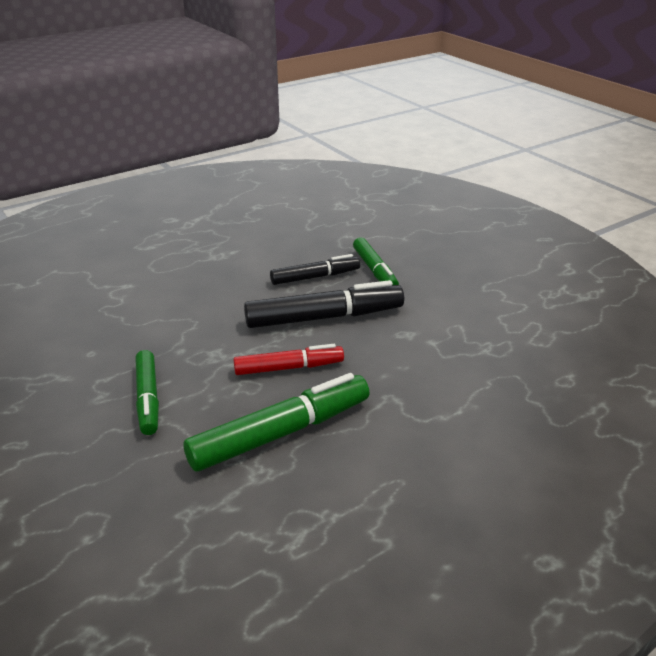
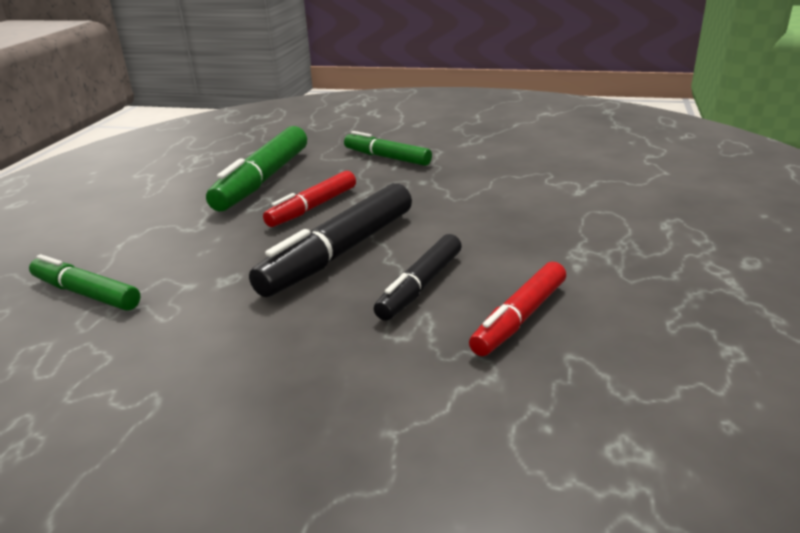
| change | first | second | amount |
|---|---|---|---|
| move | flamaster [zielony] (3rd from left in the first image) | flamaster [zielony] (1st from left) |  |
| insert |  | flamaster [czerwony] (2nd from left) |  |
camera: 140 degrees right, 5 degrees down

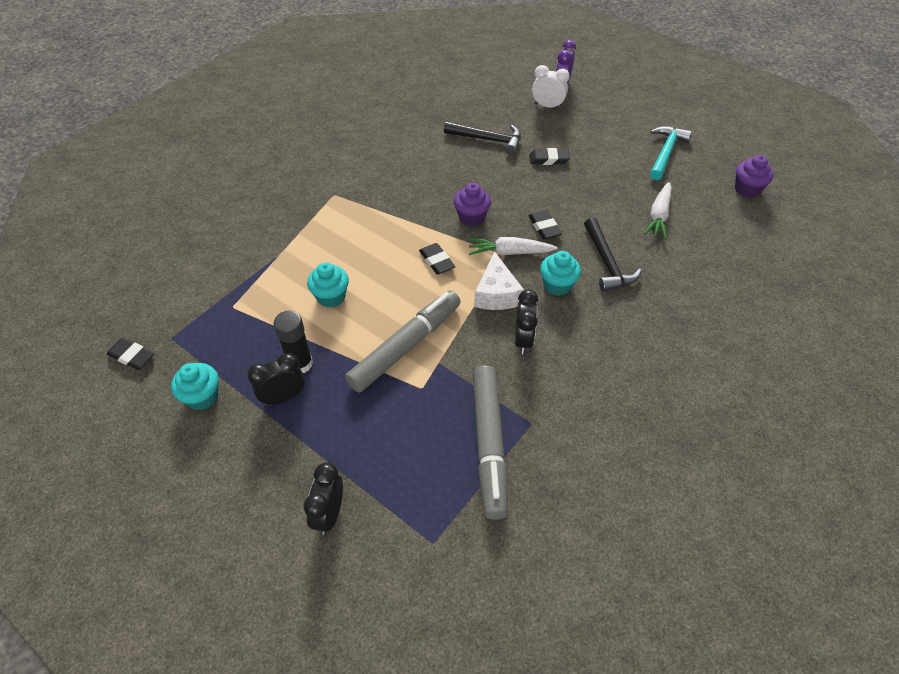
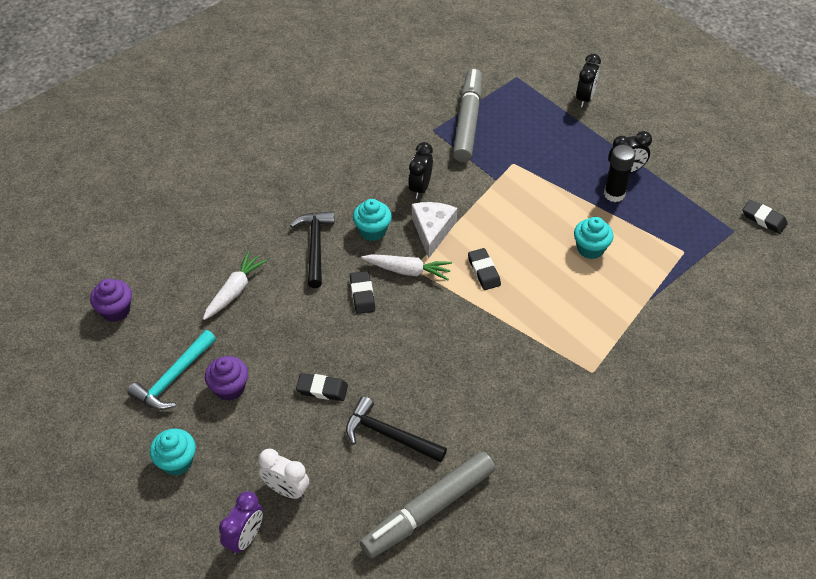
| change | first | second | amount |
|---|---|---|---|
| move | muffinka [turkusowy] (1st from left) |  |  |
| move | muffinka [fioletowy] (1st from left in the first image) | muffinka [fioletowy] (2nd from left) |  |
| move | flamaster [szary] (1st from left) |  |  |
camera: 170 degrees left, 0 degrees up

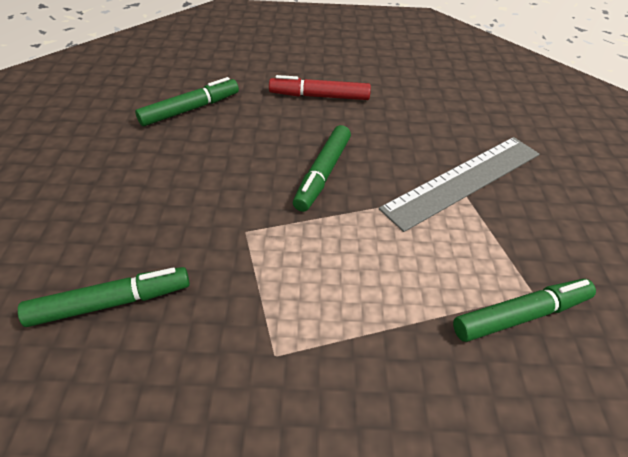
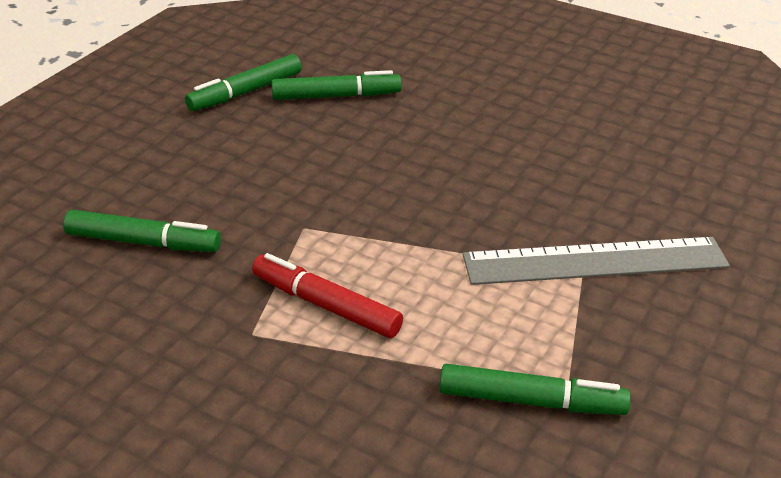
| change | first | second | amount |
|---|---|---|---|
| move | flamaster [zielony] (3rd from left in the first image) | flamaster [zielony] (2nd from left) |  |
| move | flamaster [czerwony] |  |  |
camera: 30 degrees right, 10 degrees down

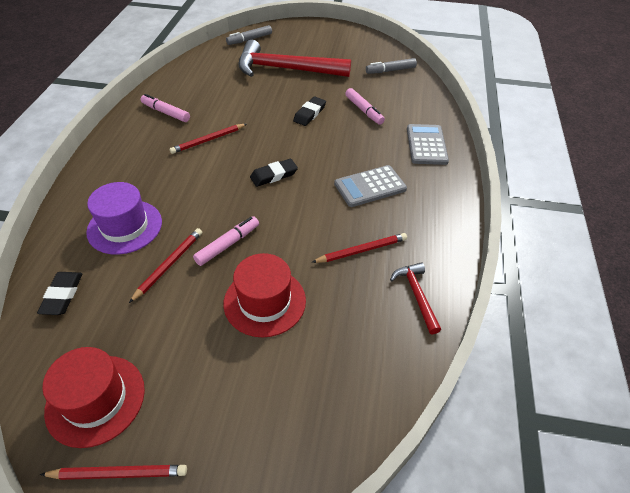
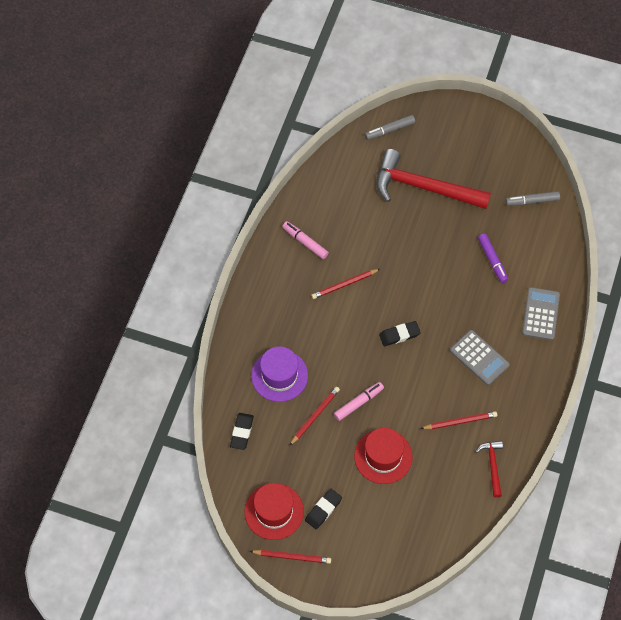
| change | first | second | amount |
|---|---|---|---|
| move | gumka do mazania [czarny] (3rd from left in the first image) | gumka do mazania [czarny] (2nd from left) |  |
| rotate | kalkulator [szary] (1st from left) |  | 120 degrees counterclockwise |
| recolor | flamaster [różowy] (3rd from left) | flamaster [fioletowy] |  |
camera: 10 degrees right, 15 degrees up

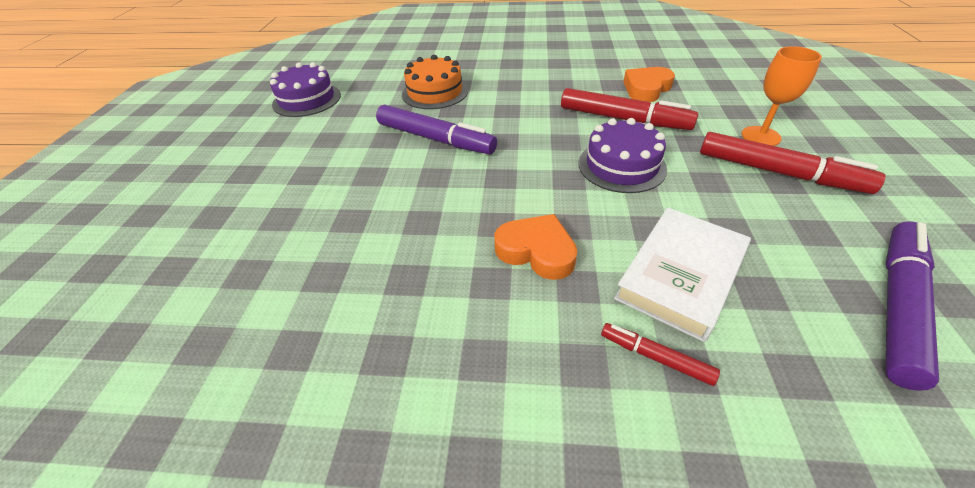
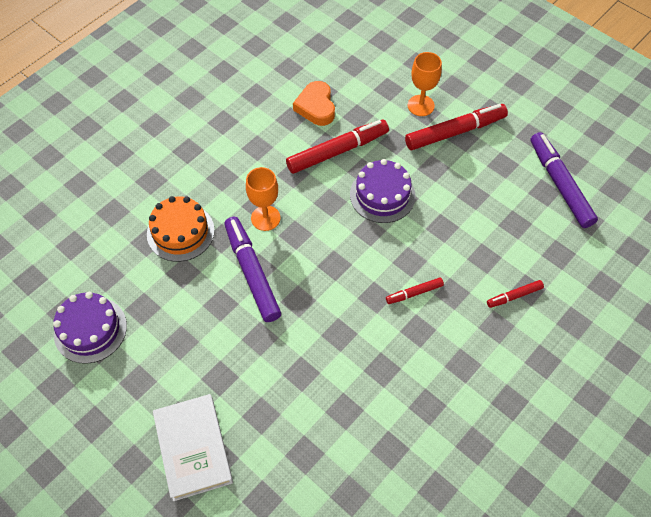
| change | first | second | amount |
|---|---|---|---|
| move | książka [biały] |  |  |
| rotate | flamaster [fioletowy] (1st from left) |  | 90 degrees counterclockwise |
| insert |  | kielich [pomarańczowy] (1st from left) |  |
| replace | serce [pomarańczowy] (1st from left) | flamaster [czerwony] (2nd from left) |  |
camera: 55 degrees left, 15 degrees up

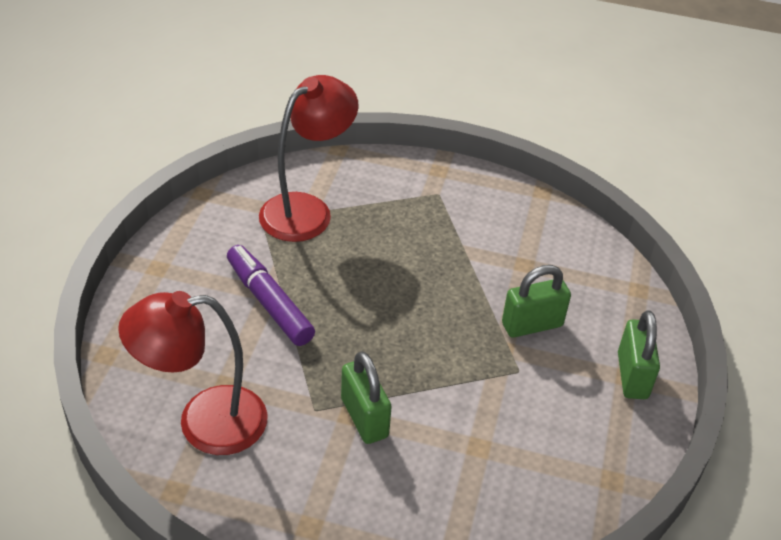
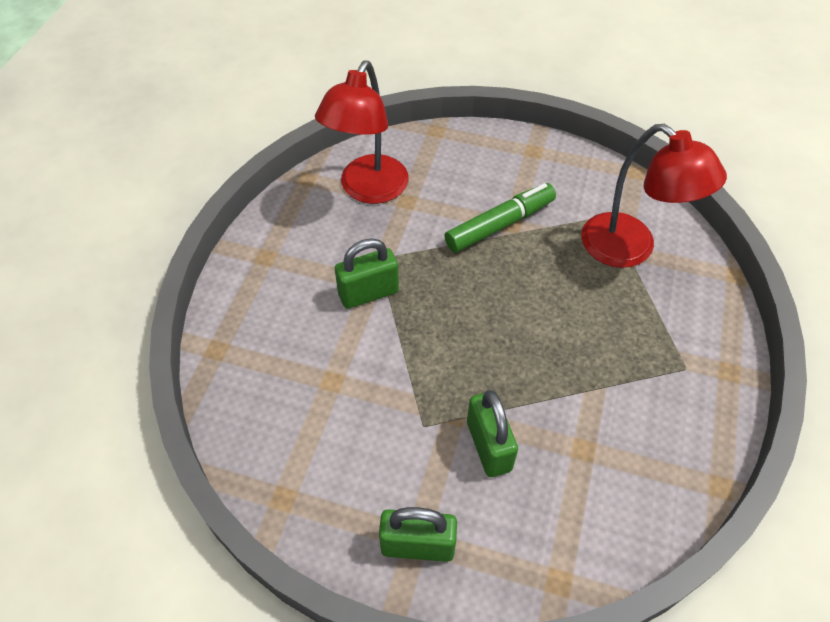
| change | first | second | amount |
|---|---|---|---|
| rotate | lampka [czerwony] (1st from left) |  | 150 degrees counterclockwise |
| recolor | flamaster [fioletowy] | flamaster [zielony] |  |
camera: 95 degrees right, 10 degrees up

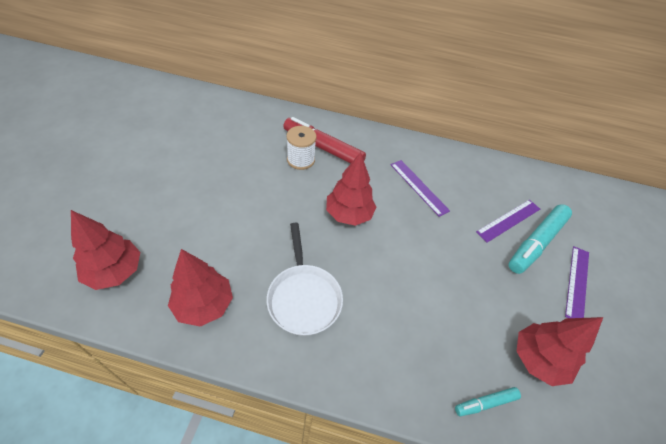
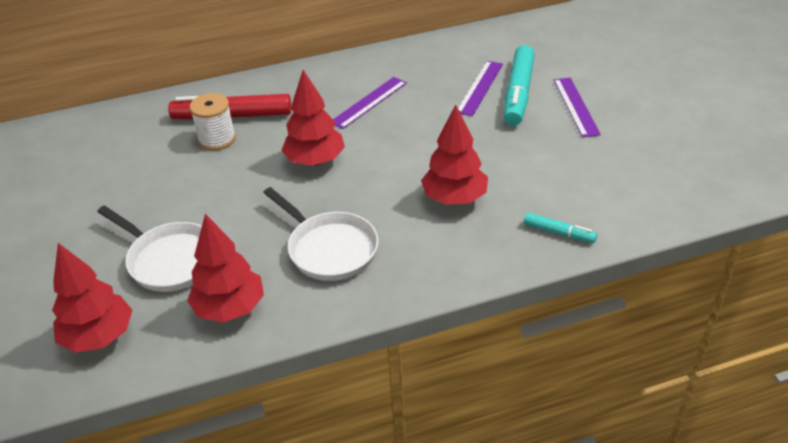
| change | first | second | amount |
|---|---|---|---|
| insert |  | patelnia [biały] (1st from left) |  |
| rotate | linijka [fioletowy] (1st from left) |  | 75 degrees counterclockwise |
| move | drzewko [czerwony] (4th from left) |  |  |
| rotate | flamaster [turkusowy] (1st from left in the first image) | flamaster [turkusowy] (2nd from left) | 105 degrees counterclockwise |
camera: 25 degrees left, 10 degrees down

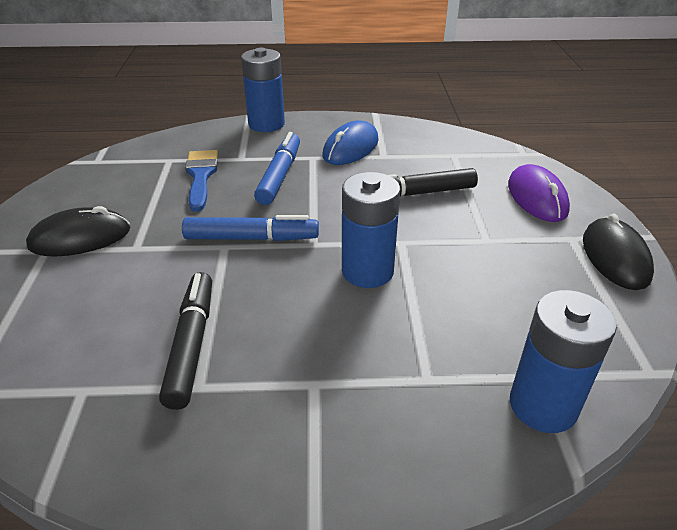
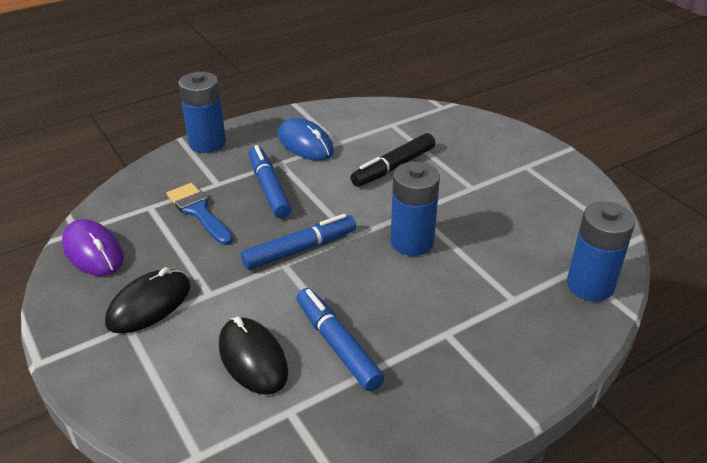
| change | first | second | amount |
|---|---|---|---|
| move | myszka [fioletowy] |  |  |
| move | myszka [czarny] (2nd from left) |  |  |
| rotate | myszka [niebieski] |  | 45 degrees counterclockwise |
| recolor | flamaster [czarny] (1st from left) | flamaster [niebieski] (3rd from left) |  |
camera: 30 degrees left, 0 degrees up

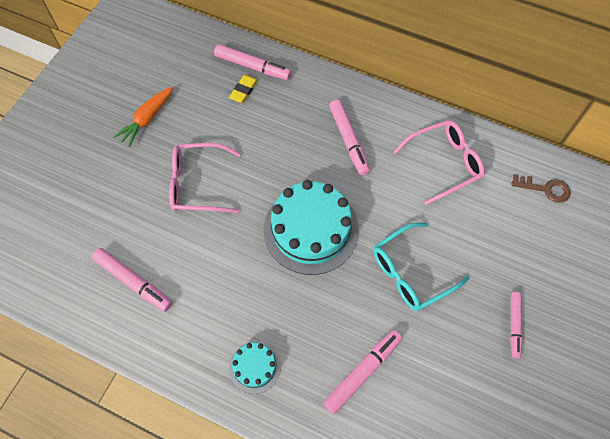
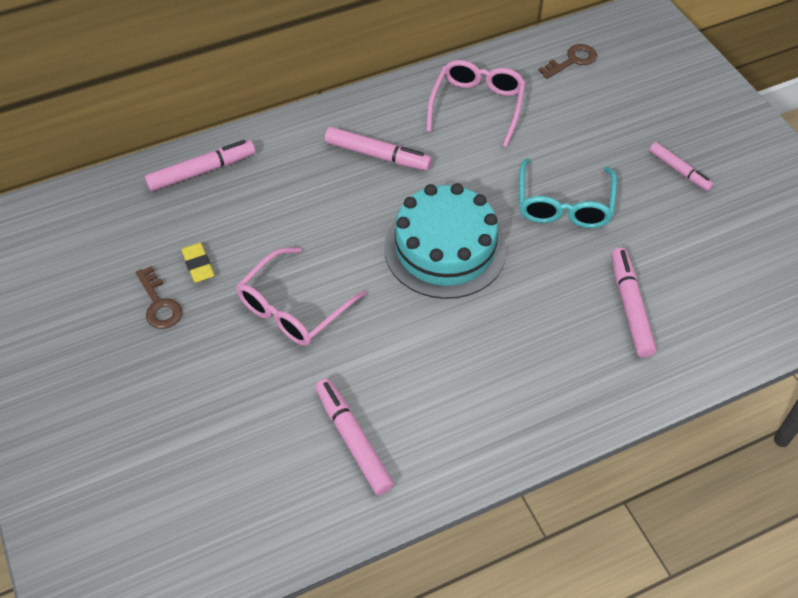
| change | first | second | amount |
|---|---|---|---|
| replace | marchewka [pomarańczowy] | klucz [brązowy] (1st from left) |  |
| move | gumka do mazania [żółty] |  |  |
| rotate | flamaster [różowy] (1st from left in the first image) | flamaster [różowy] (2nd from left) | 105 degrees counterclockwise |
| delete | tort [turkusowy] (1st from left) |  |  |
camera: 50 degrees left, 10 degrees down

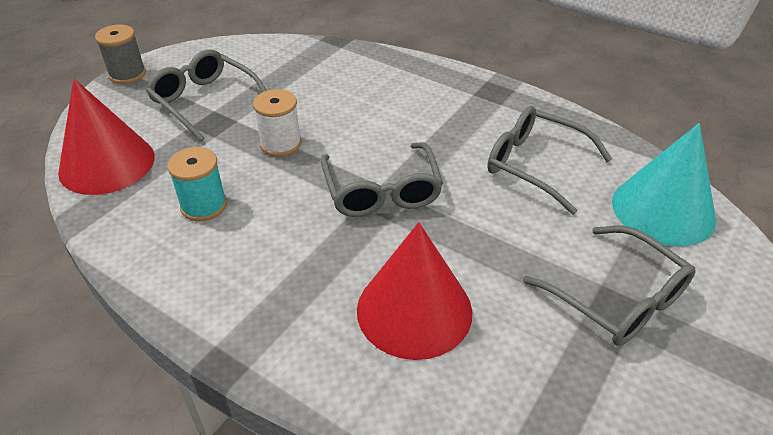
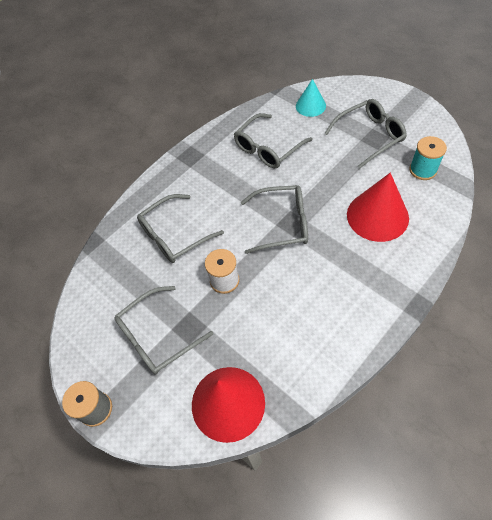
| change | first | second | amount |
|---|---|---|---|
| insert |  | okulary [szary] (2nd from left) |  |
| resize | stożek [turkusowy] |  | x0.59 |
| move | szpulka [turkusowy] |  |  |
camera: 75 degrees left, 15 degrees up

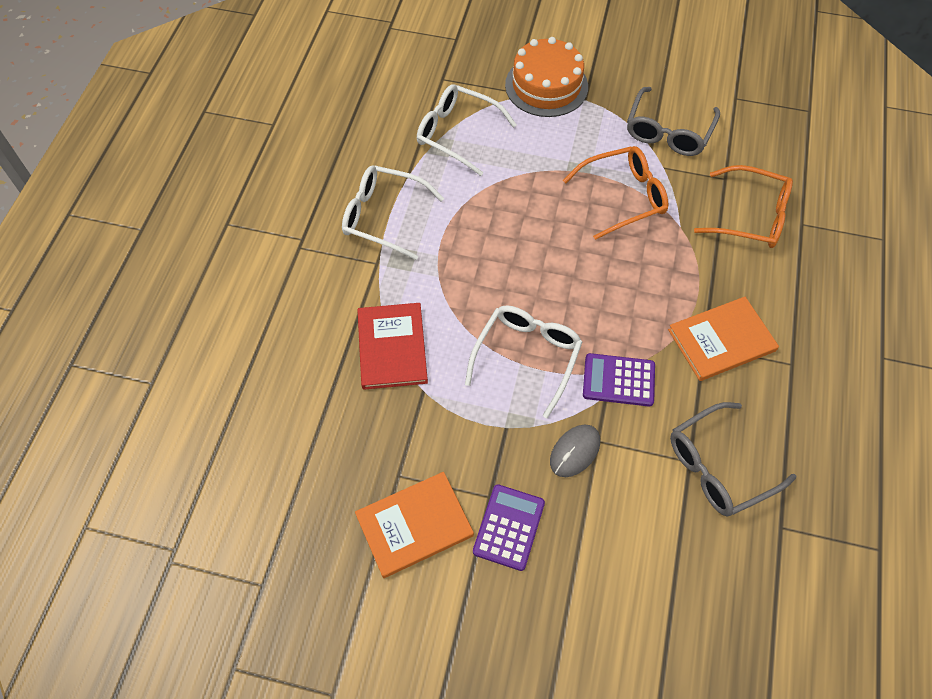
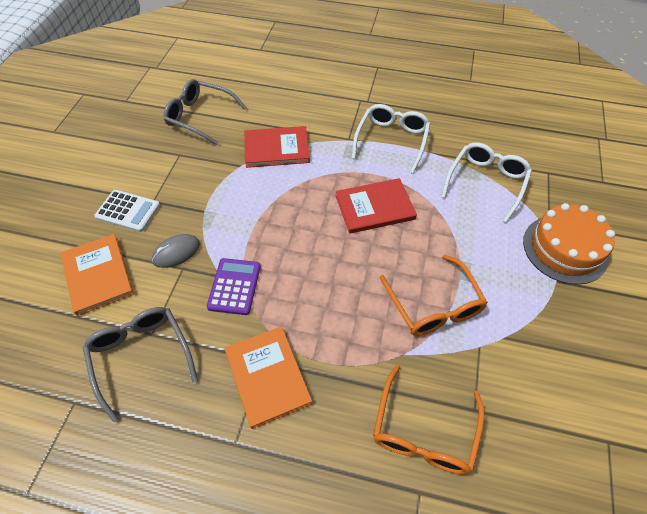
| change | first | second | amount |
|---|---|---|---|
| move | książka [pomarańczowy] (1st from left) |  |  |
| recolor | kalkulator [fioletowy] (1st from left) | kalkulator [biały] |  |
| rotate | myszka [szary] |  | 75 degrees counterclockwise |
| move | okulary [szary] (1st from left in the first image) | okulary [szary] (2nd from left) |  |
| insert |  | książka [czerwony] (2nd from left) |  |
| delete | okulary [biały] (3rd from left) |  |  |
camera: 90 degrees right, 5 degrees down

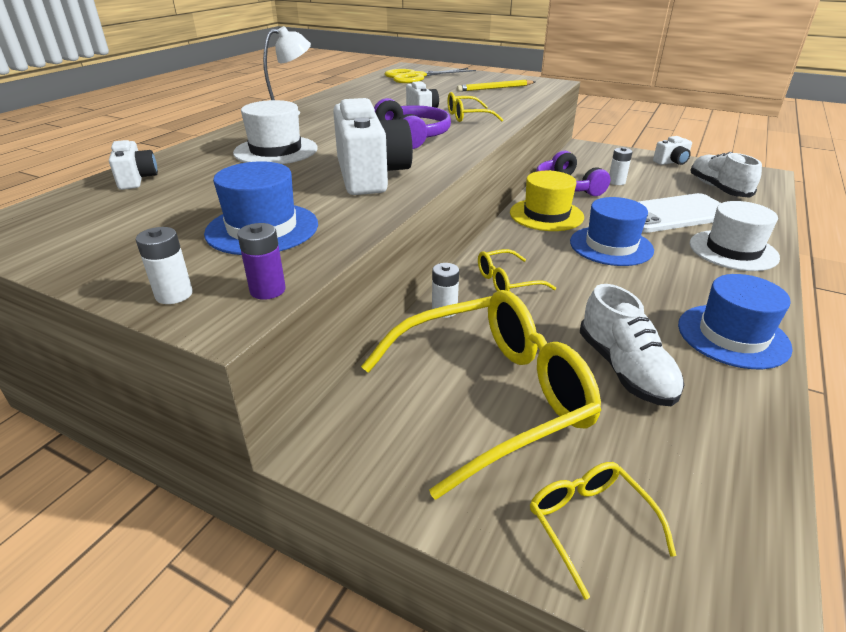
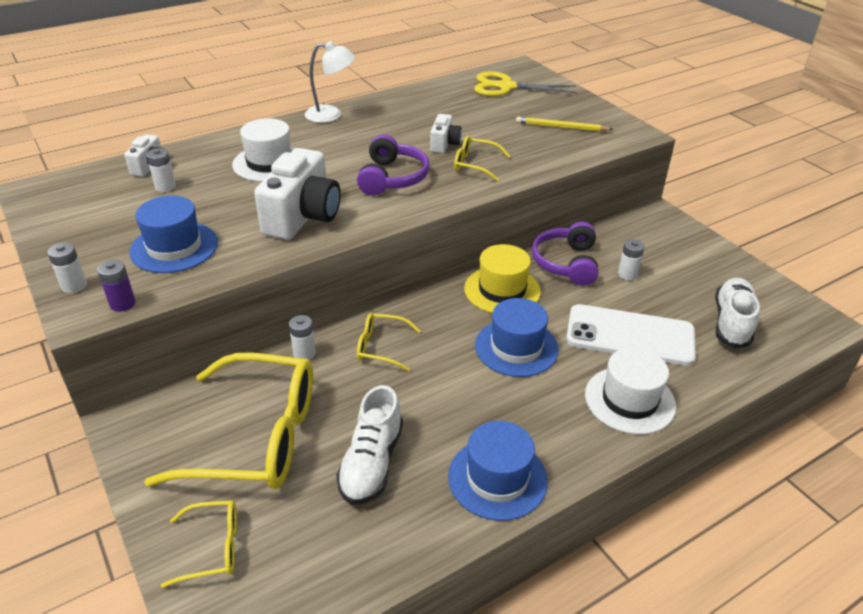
| change | first | second | amount |
|---|---|---|---|
| insert |  | bateria [biały] (2nd from left) |  |
| rotate | okulary [żółty] (4th from left in the first image) | okulary [żółty] (1st from left) | 75 degrees clockwise |
| delete | aparat fotograficzny [biały] (4th from left) |  |  |
camera: 30 degrees right, 5 degrees up

